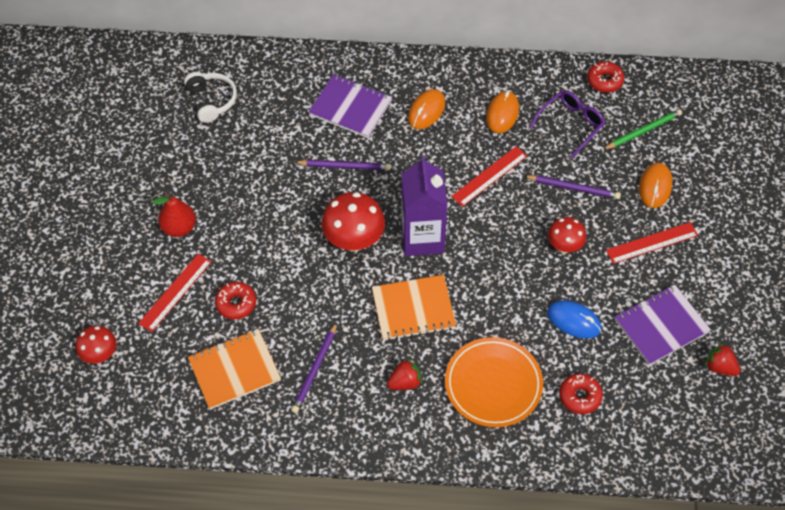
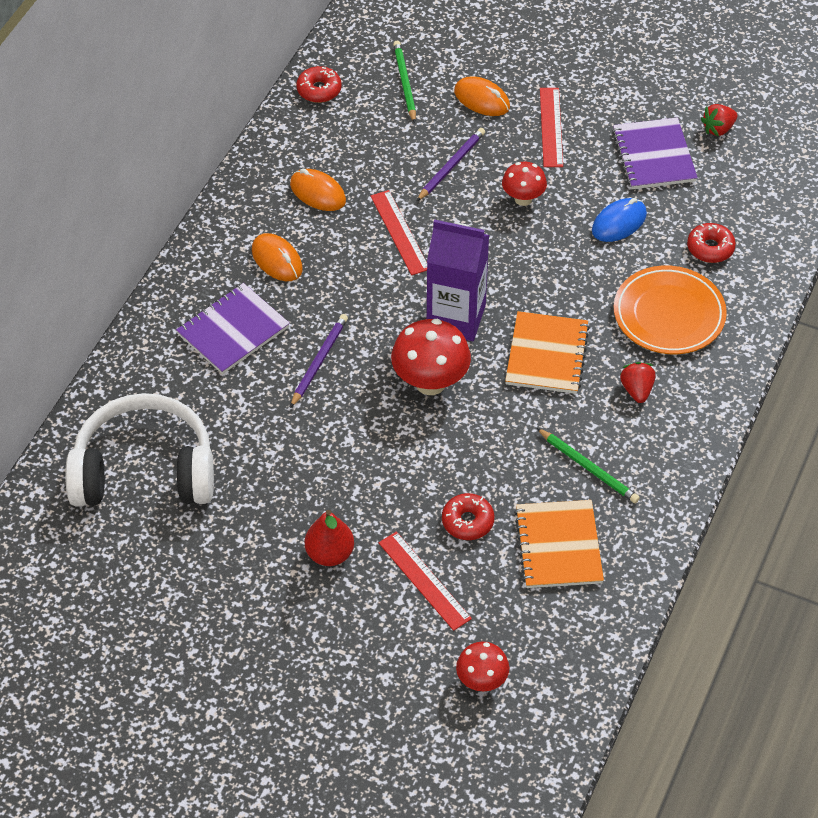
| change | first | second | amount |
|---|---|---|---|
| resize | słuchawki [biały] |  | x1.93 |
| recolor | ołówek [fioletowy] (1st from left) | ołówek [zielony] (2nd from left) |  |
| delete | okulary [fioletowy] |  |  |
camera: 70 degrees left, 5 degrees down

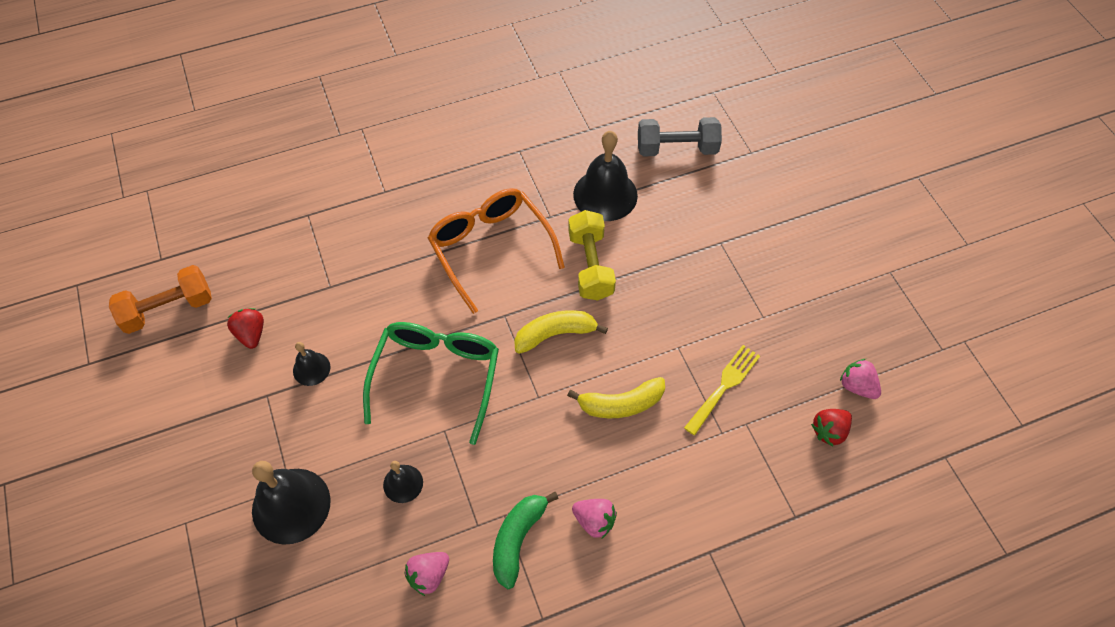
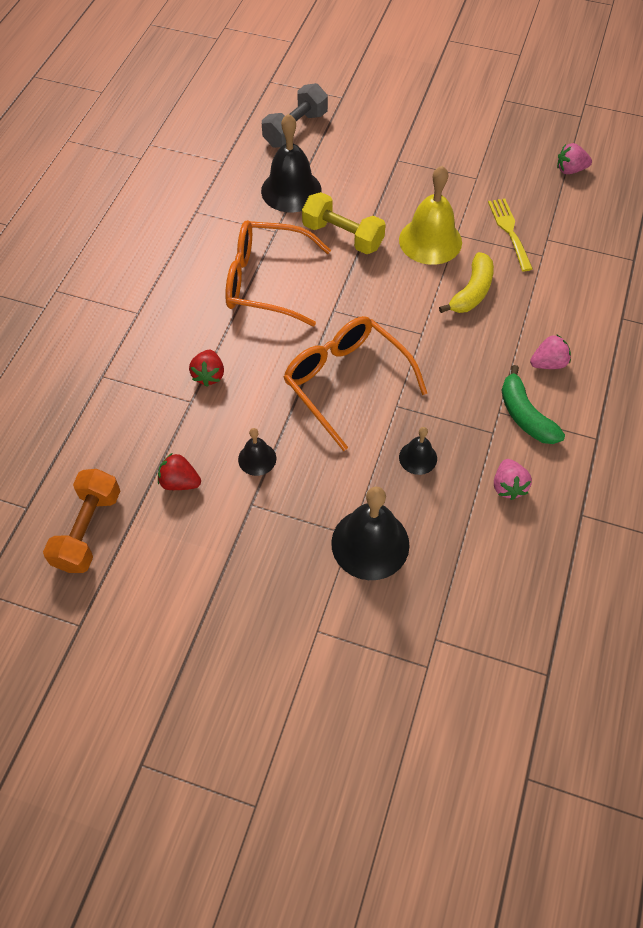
| change | first | second | amount |
|---|---|---|---|
| move | truskawka [czerwony] (2nd from left) |  |  |
| recolor | okulary [zielony] | okulary [pomarańczowy] (2nd from left) |  |
| insert |  | dzwonek [żółty] |  |
| delete | banan [żółty] (1st from left) |  |  |
camera: 50 degrees left, 0 degrees up

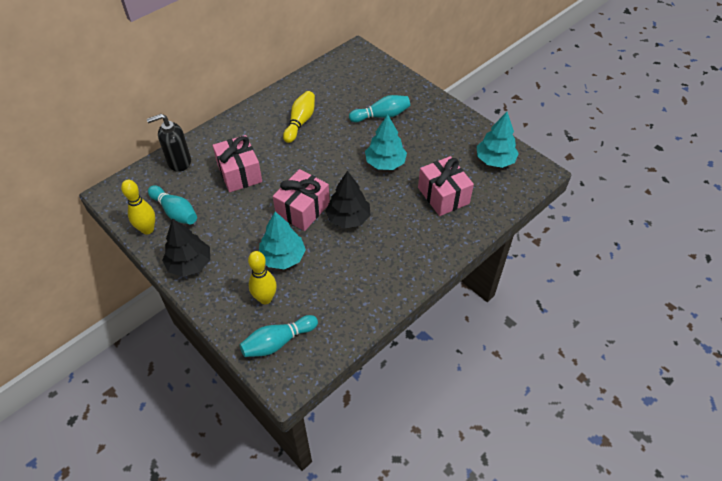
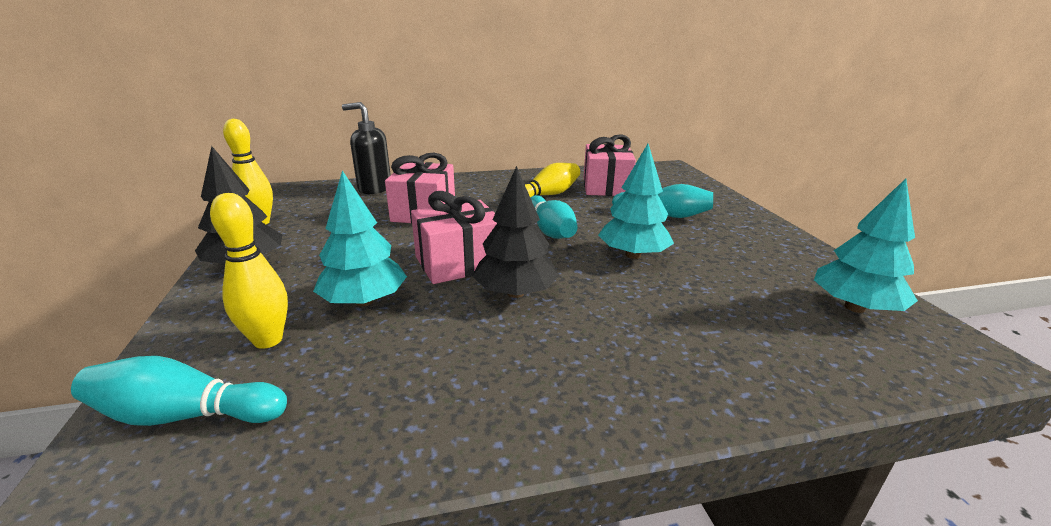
| change | first | second | amount |
|---|---|---|---|
| move | kręgiel [turkusowy] (1st from left in the first image) | kręgiel [turkusowy] (2nd from left) |  |
| move | prezent [różowy] (3rd from left) |  |  |
camera: 30 degrees right, 25 degrees down

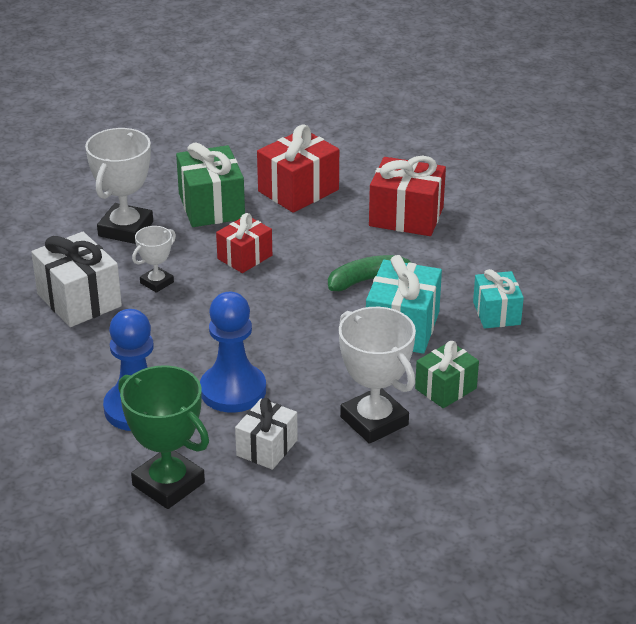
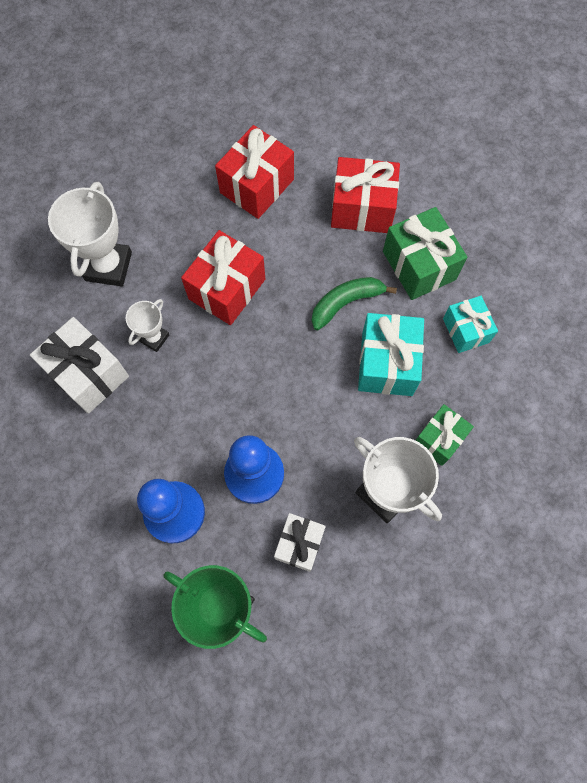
| change | first | second | amount |
|---|---|---|---|
| resize | prezent [czerwony] (1st from left) |  | x1.56 |
| move | prezent [zielony] (1st from left) |  |  |
camera: 10 degrees left, 35 degrees up

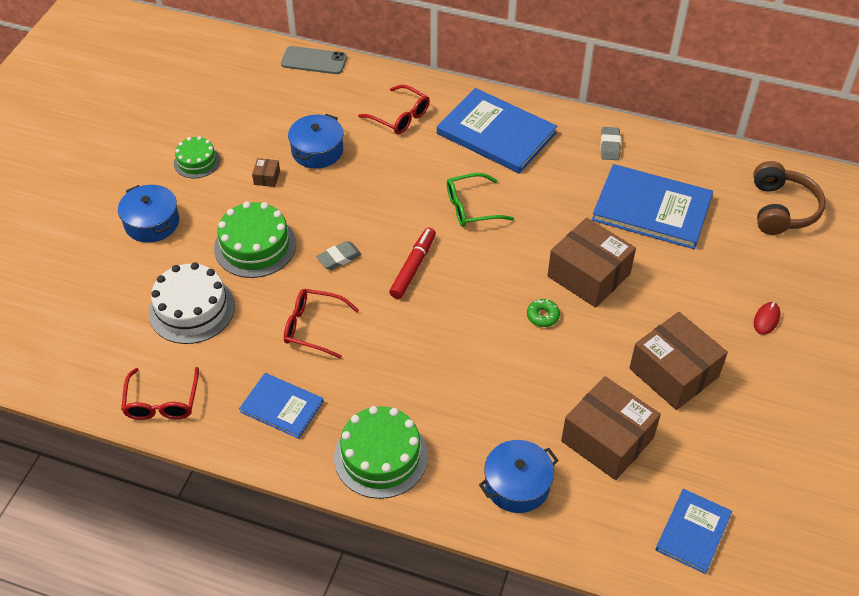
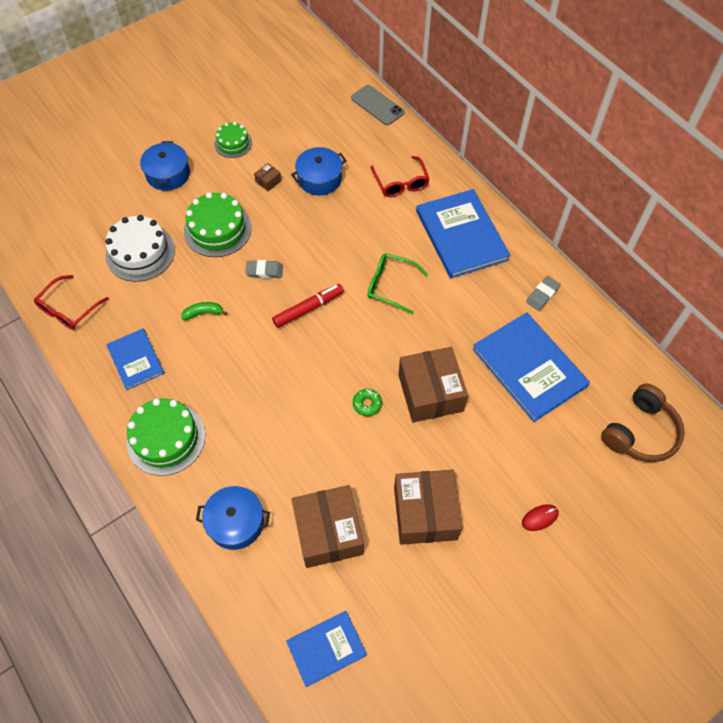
| change | first | second | amount |
|---|---|---|---|
| replace | okulary [czerwony] (2nd from left) | banan [zielony] |  |
camera: 35 degrees right, 10 degrees up

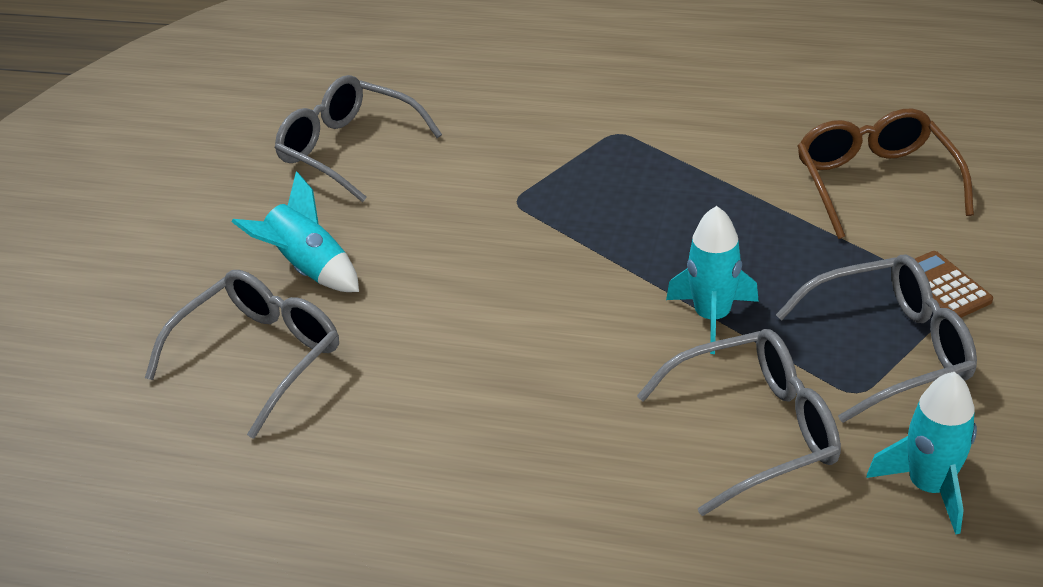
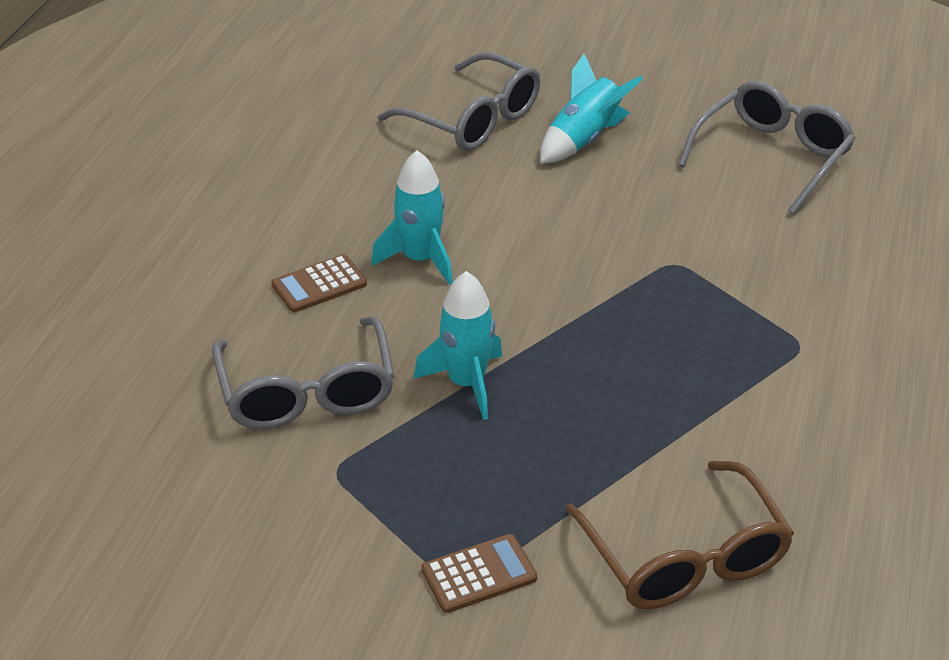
| change | first | second | amount |
|---|---|---|---|
| insert |  | kalkulator [brązowy] (1st from left) |  |
| move | rakieta [turkusowy] (3rd from left in the first image) | rakieta [turkusowy] (1st from left) |  |
| rotate | okulary [brązowy] |  | 75 degrees clockwise |
| delete | okulary [szary] (4th from left) |  |  |
camera: 90 degrees right, 0 degrees up

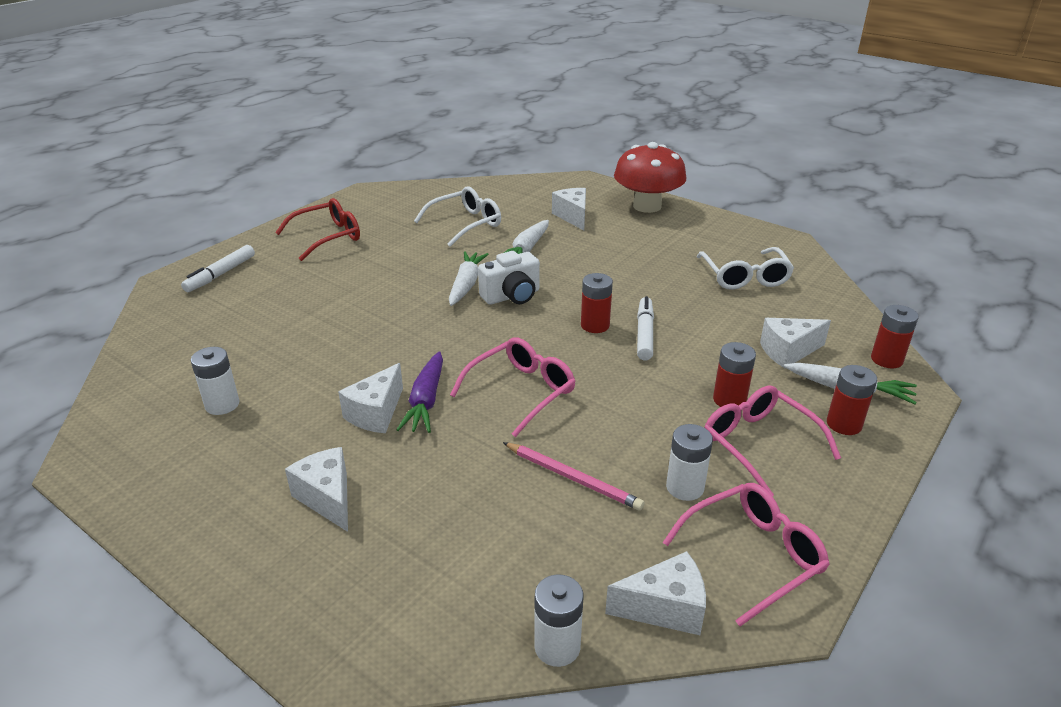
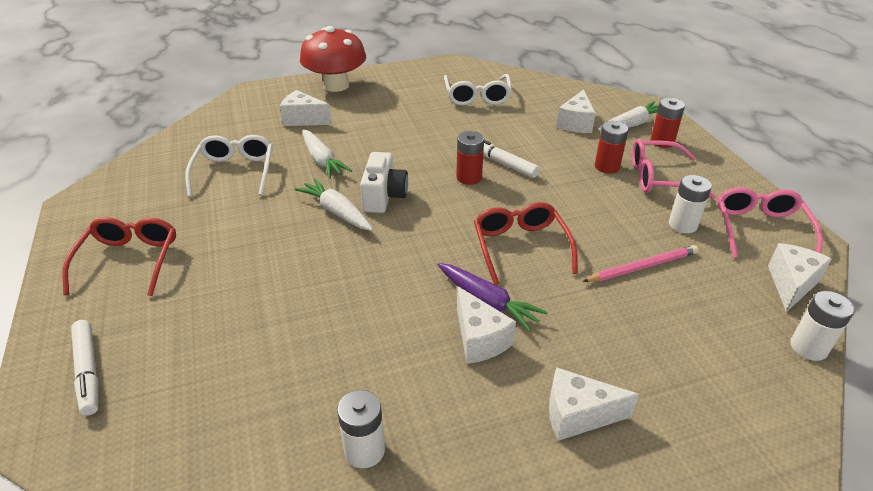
| change | first | second | amount |
|---|---|---|---|
| rotate | okulary [biały] (2nd from left) |  | 60 degrees clockwise |
| recolor | okulary [różowy] (1st from left) | okulary [czerwony] (2nd from left) |  |
| delete | bateria [czerwony] (4th from left) |  |  |
camera: 55 degrees left, 5 degrees up

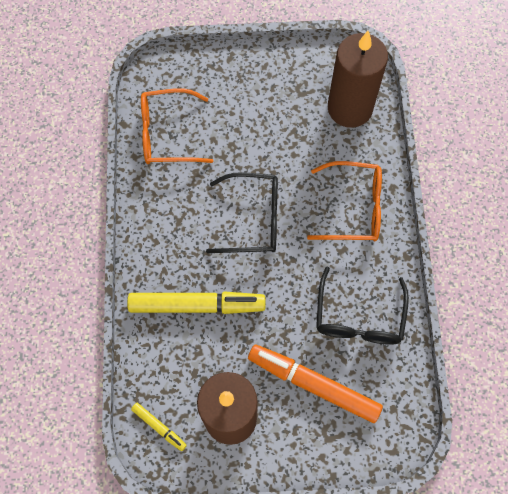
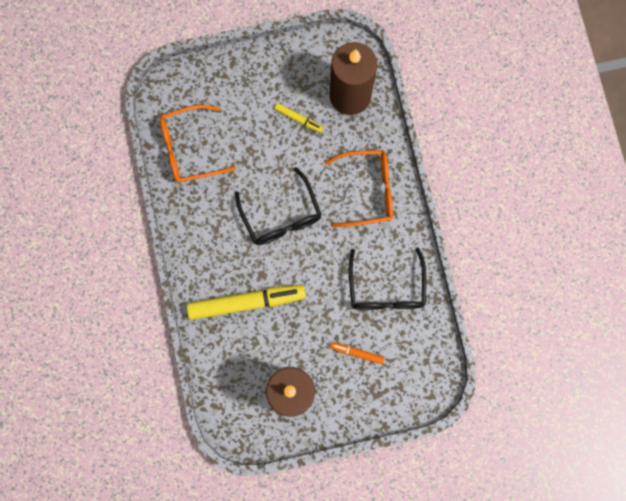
| change | first | second | amount |
|---|---|---|---|
| rotate | okulary [czarny] (1st from left) |  | 75 degrees clockwise |
| move | flamaster [żółty] (1st from left in the first image) | flamaster [żółty] (2nd from left) |  |
| resize | flamaster [pomarańczowy] |  | x0.47 |
camera: 10 degrees left, 10 degrees up

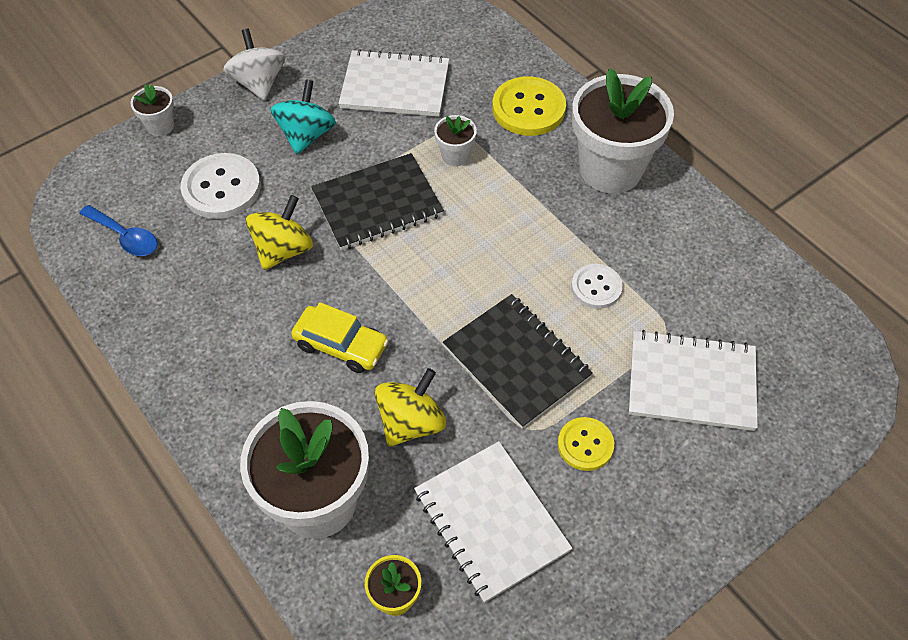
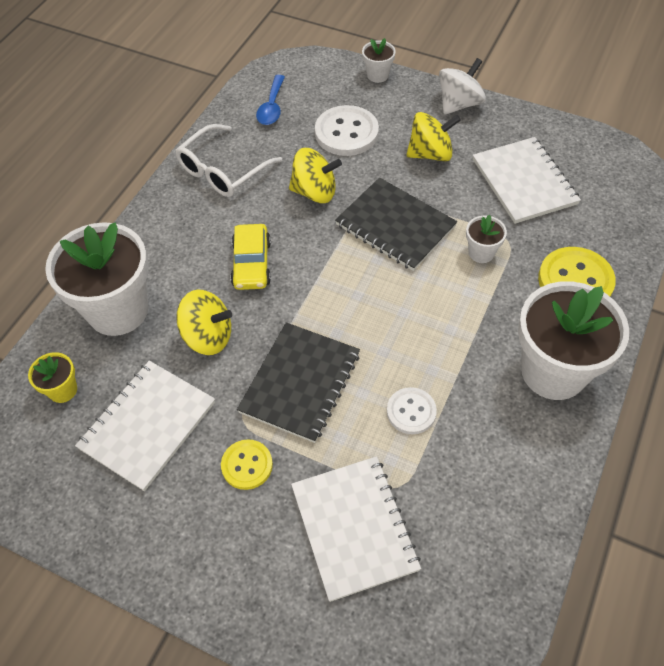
| change | first | second | amount |
|---|---|---|---|
| insert |  | okulary [biały] |  |
| recolor | bączek [turkusowy] | bączek [żółty] (3rd from left) |  |
camera: 65 degrees right, 0 degrees up

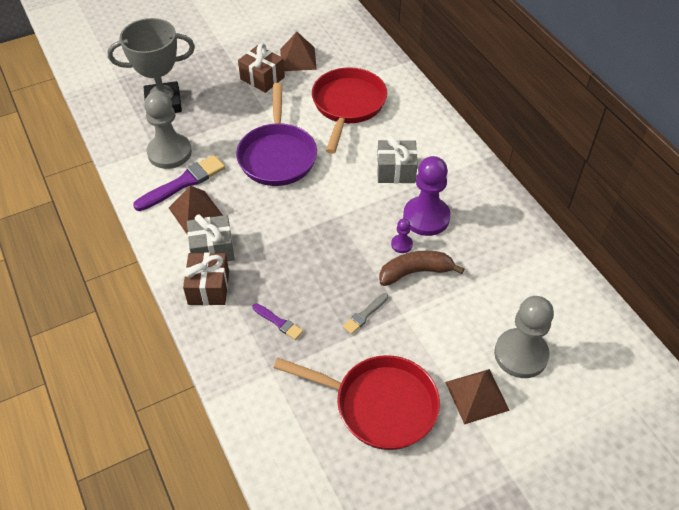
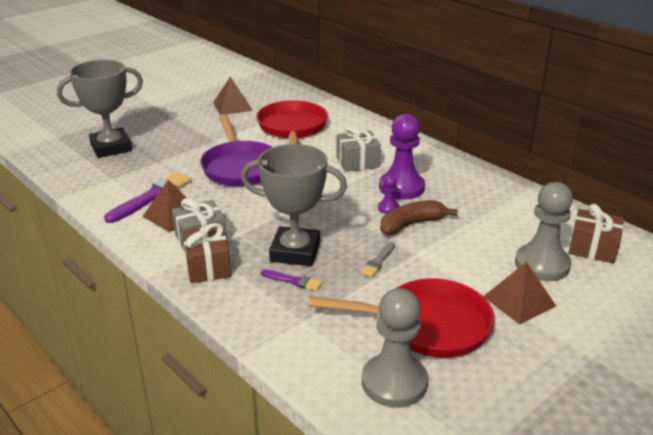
| change | first | second | amount |
|---|---|---|---|
| insert |  | puchar [szary] (2nd from left) |  |
| move | pionek [szary] (1st from left) |  |  |
| move | prezent [brązowy] (2nd from left) |  |  |
camera: 15 degrees left, 20 degrees down

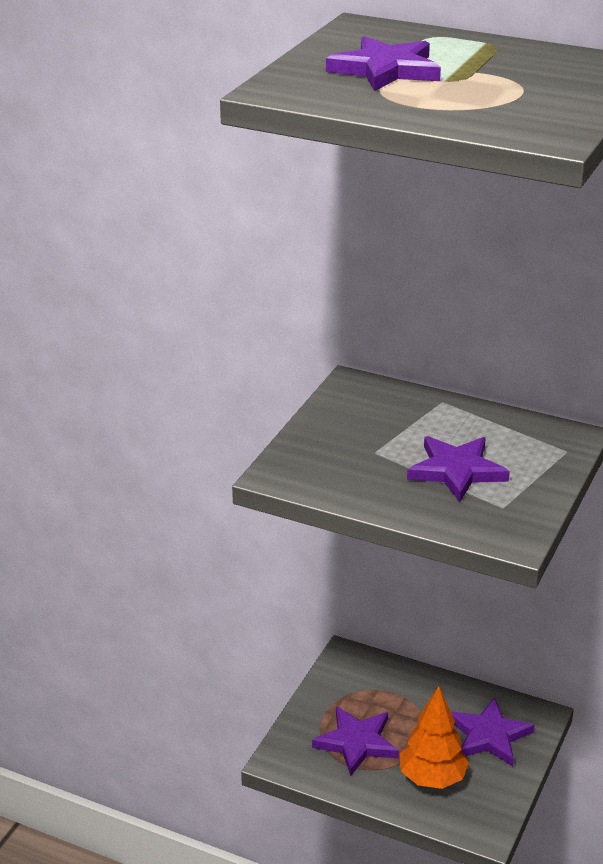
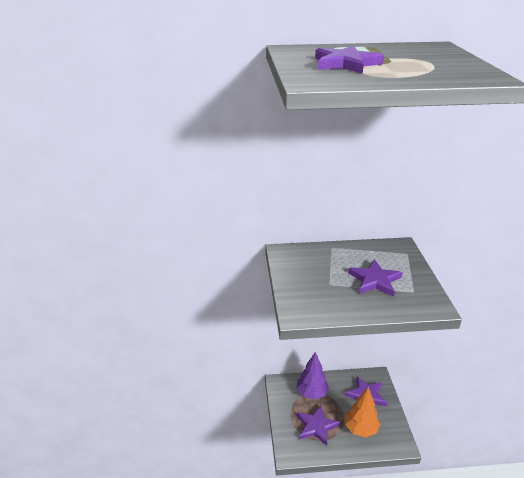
| change | first | second | amount |
|---|---|---|---|
| insert |  | drzewko [fioletowy] |  |
camera: 30 degrees left, 0 degrees up

